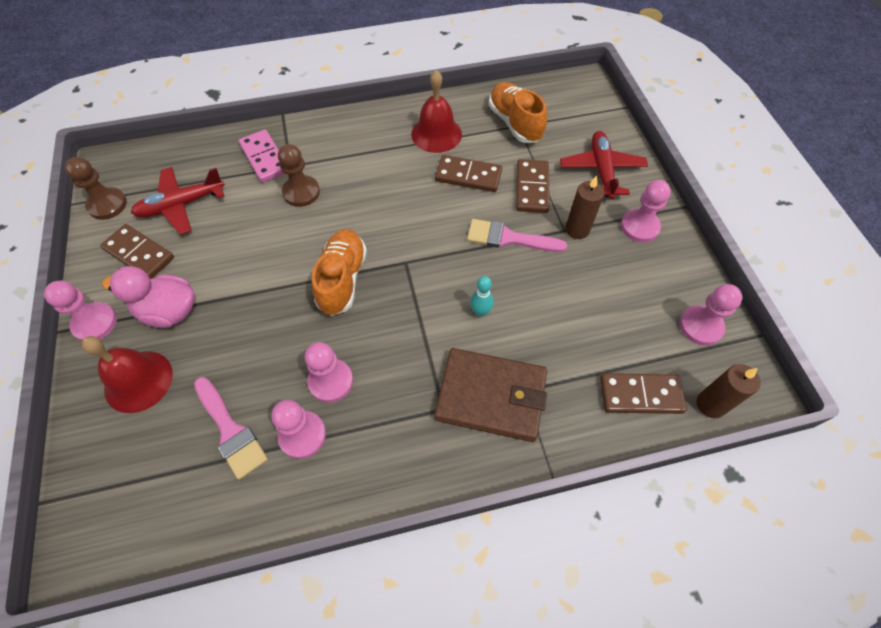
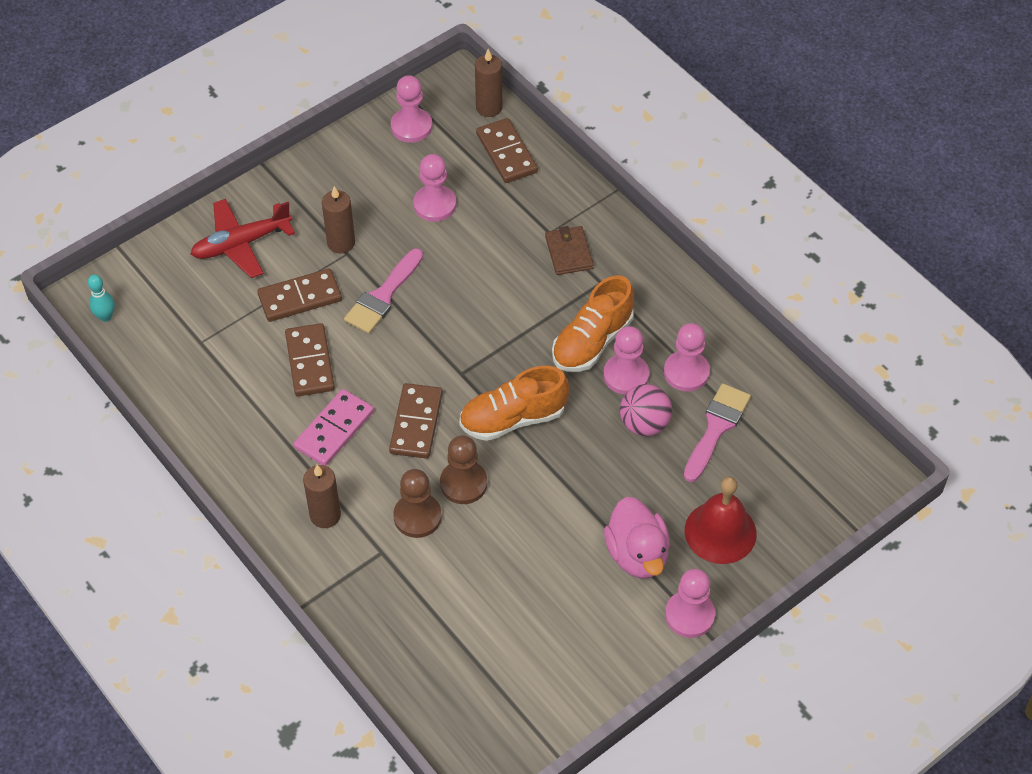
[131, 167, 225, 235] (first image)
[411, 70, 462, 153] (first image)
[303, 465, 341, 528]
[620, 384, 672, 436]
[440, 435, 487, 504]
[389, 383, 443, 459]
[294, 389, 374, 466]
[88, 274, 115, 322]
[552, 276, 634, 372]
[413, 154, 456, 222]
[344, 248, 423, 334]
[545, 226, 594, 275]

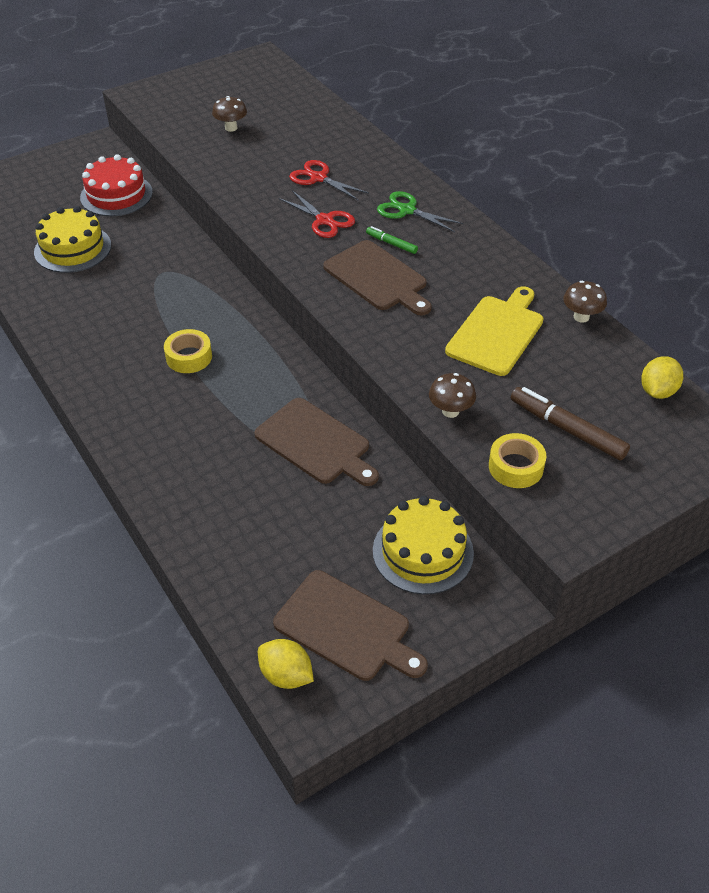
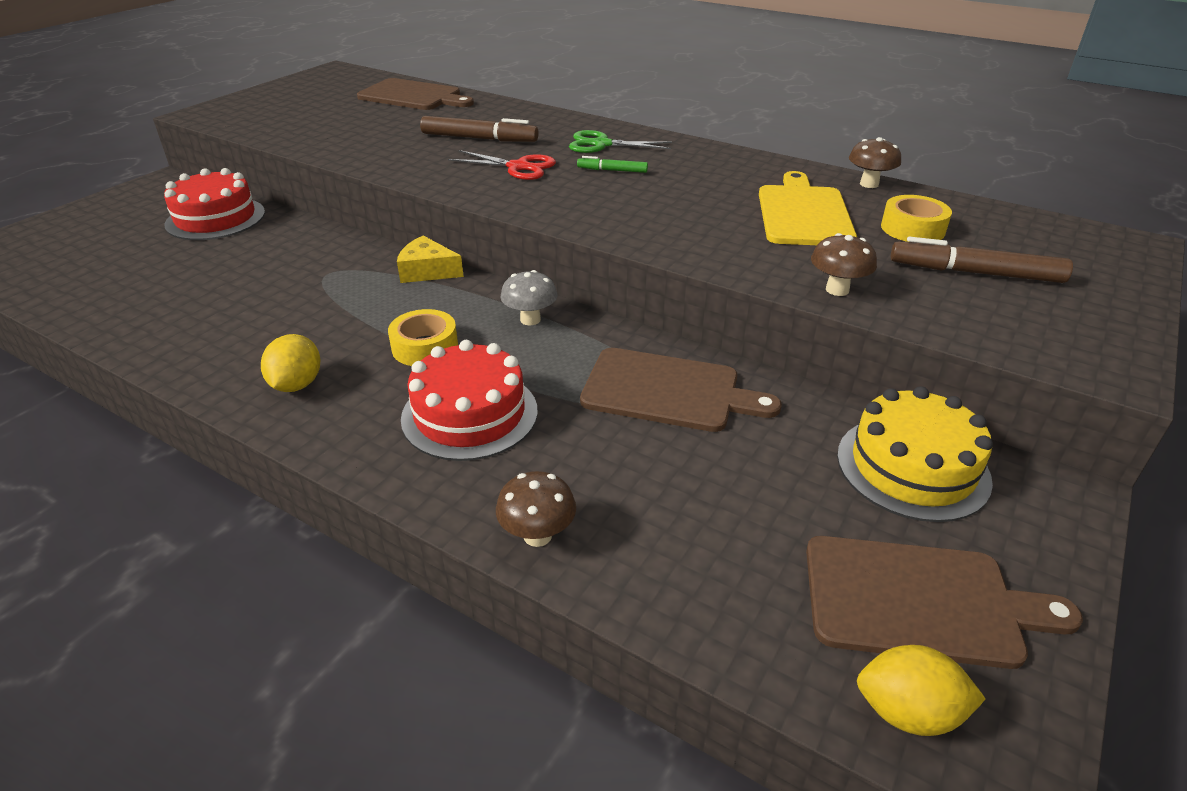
[34, 206, 111, 273] (first image)
[397, 236, 464, 283]
[401, 340, 538, 461]
[501, 270, 558, 325]
[496, 471, 576, 547]
[357, 78, 474, 110]
[881, 195, 952, 242]
[261, 334, 320, 392]
[420, 116, 539, 142]

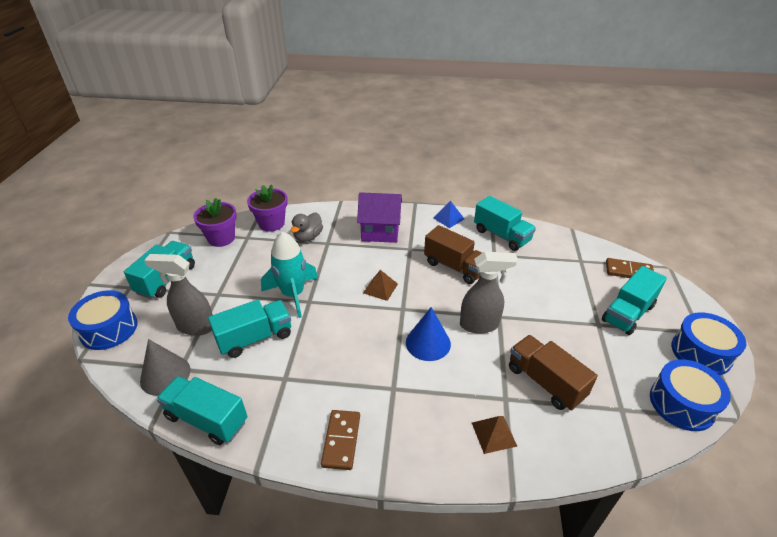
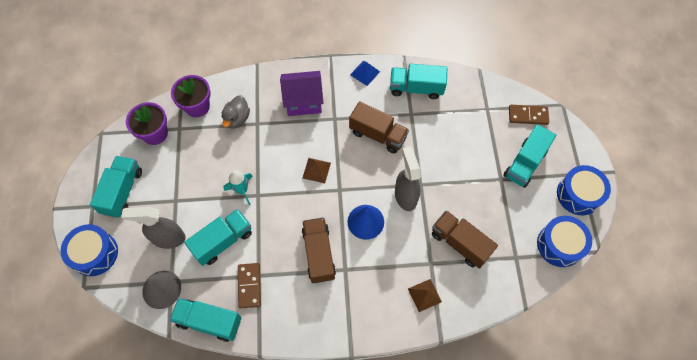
[302, 217, 336, 283]
[238, 263, 261, 309]
[395, 146, 421, 211]
[390, 64, 447, 99]
[223, 170, 253, 205]

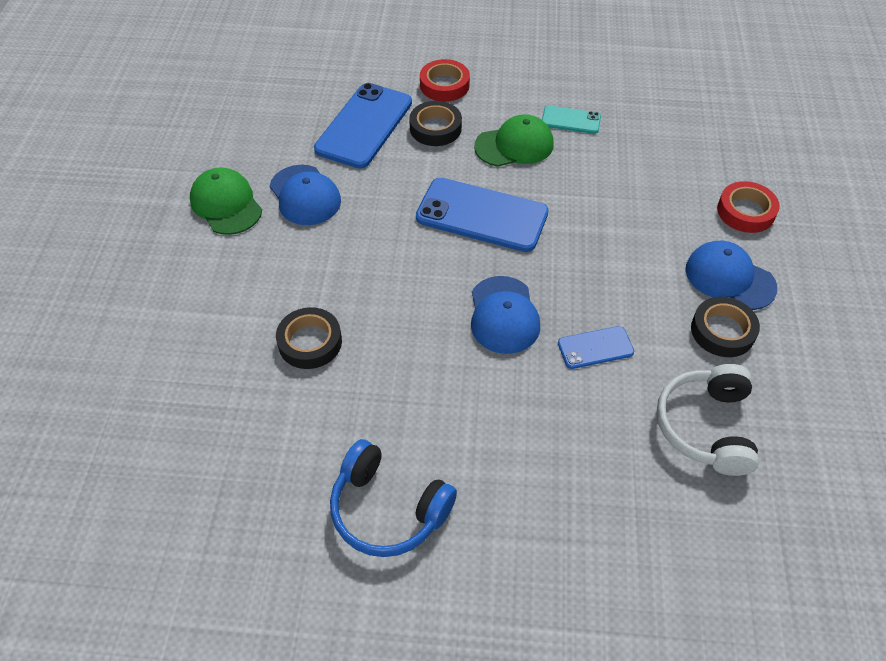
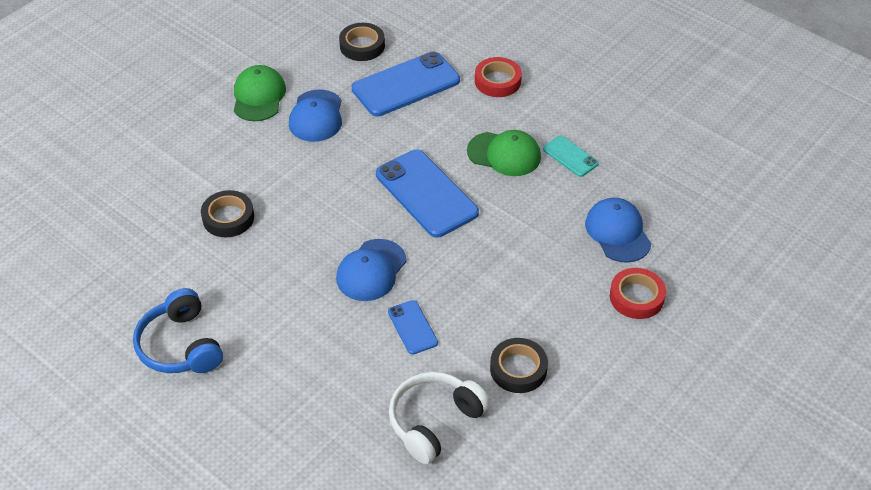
[339, 23, 385, 61]
[585, 198, 651, 263]
[388, 300, 438, 355]

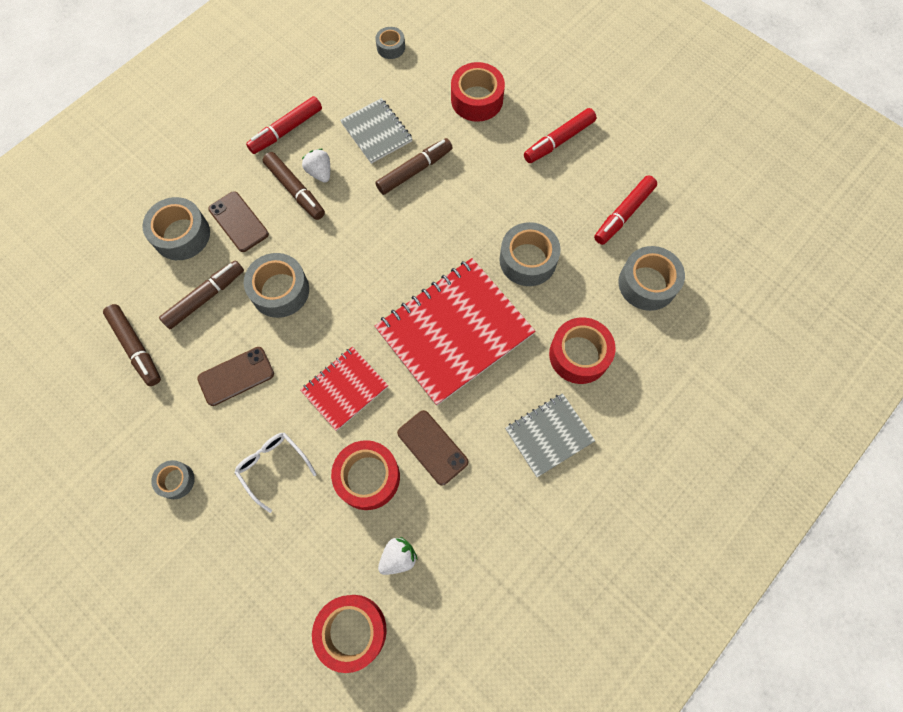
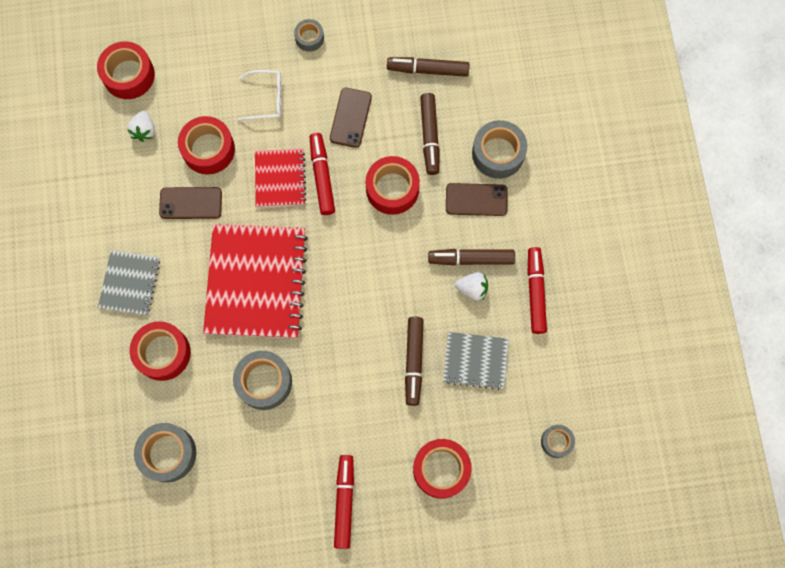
[310, 133, 335, 215]
[365, 156, 420, 215]

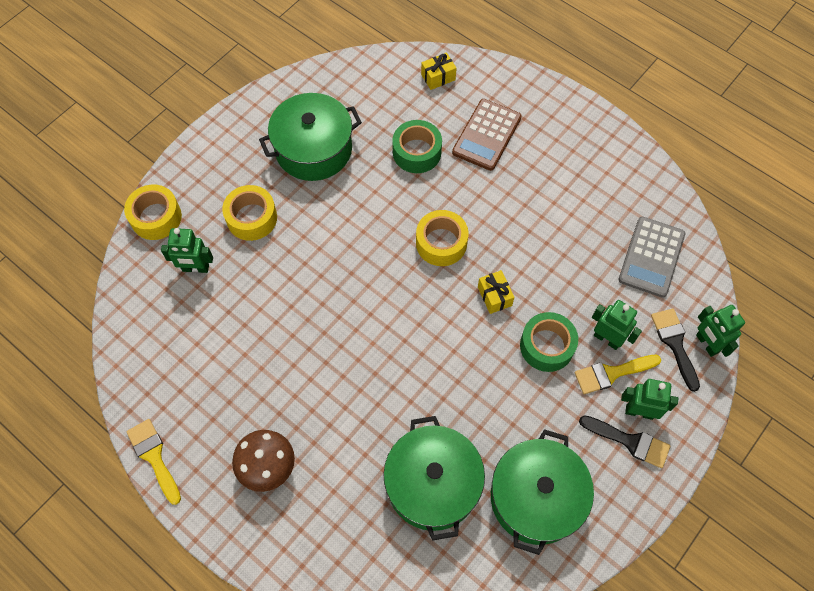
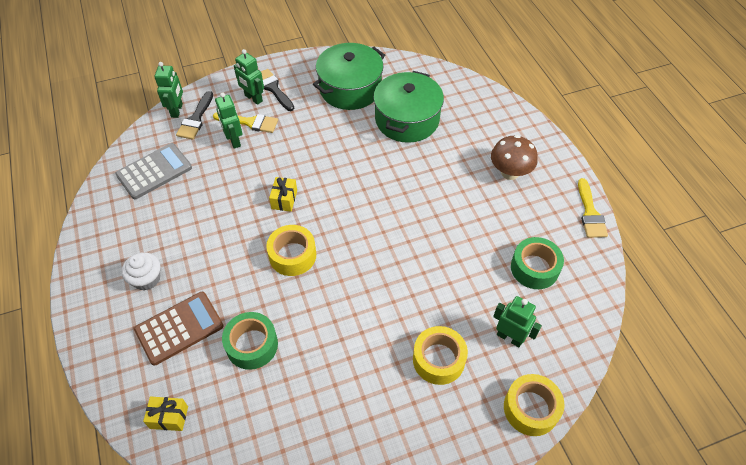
[259, 93, 362, 181] (first image)
[122, 252, 160, 290]
[511, 237, 564, 289]

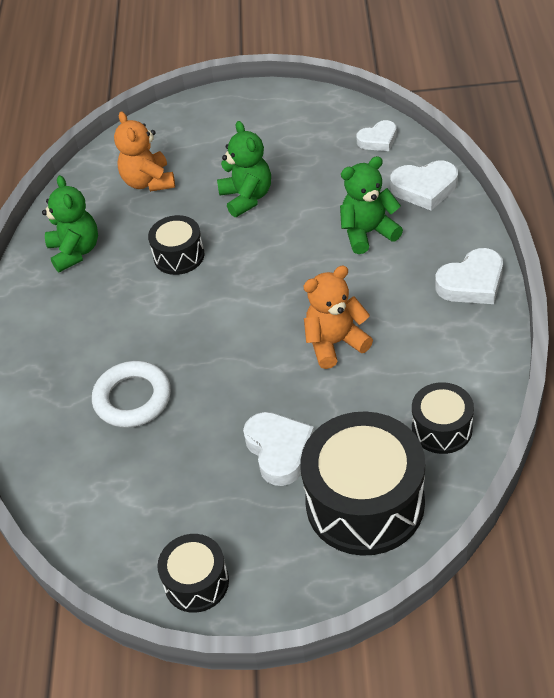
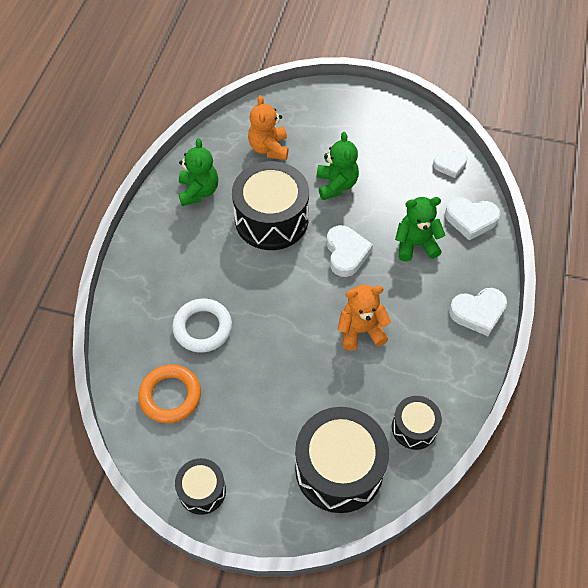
[138, 364, 201, 423]
[327, 225, 373, 277]
[232, 161, 309, 250]

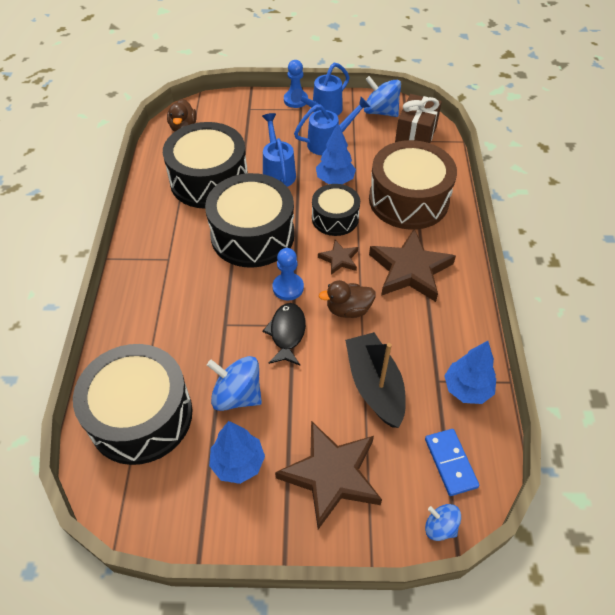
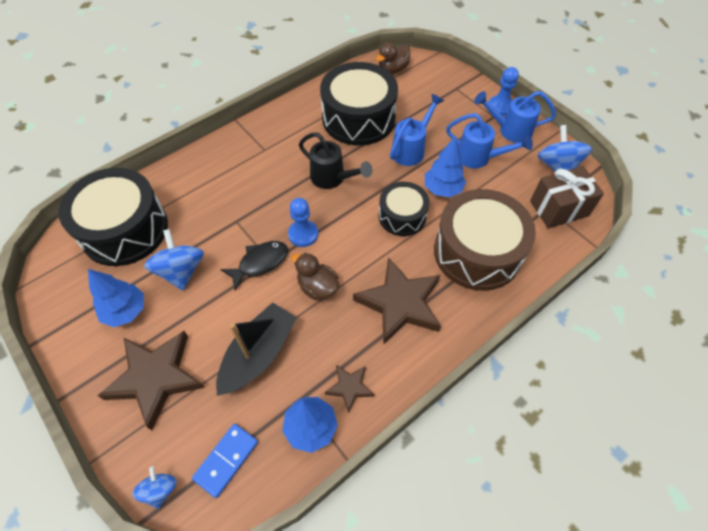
[325, 365, 374, 413]
[299, 132, 373, 189]

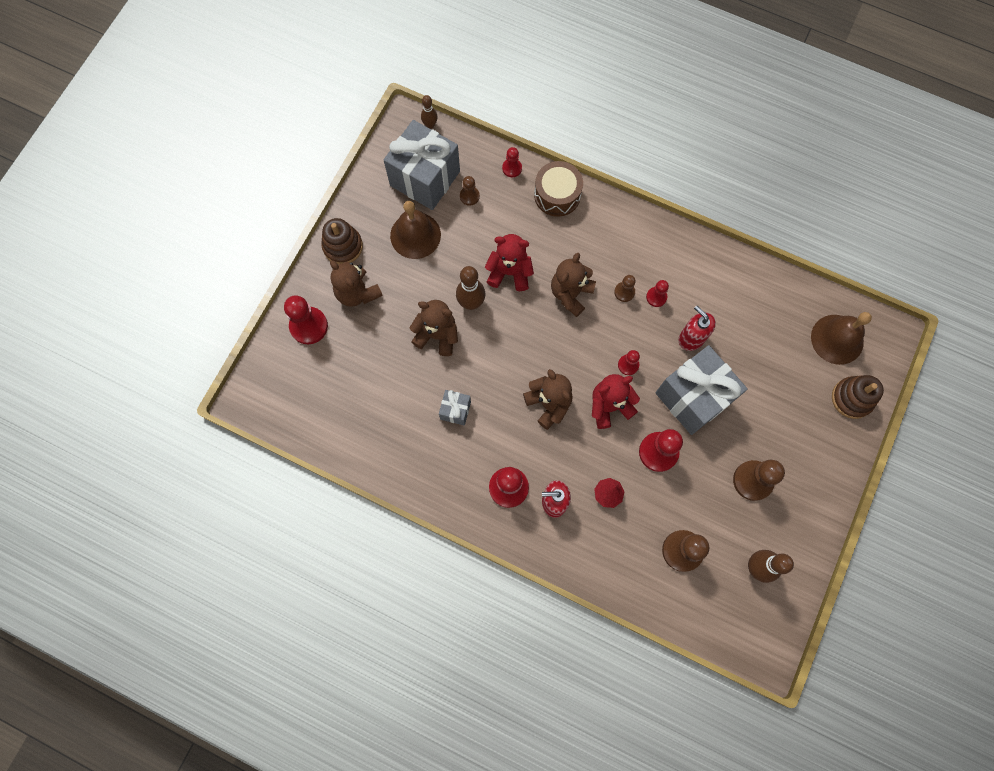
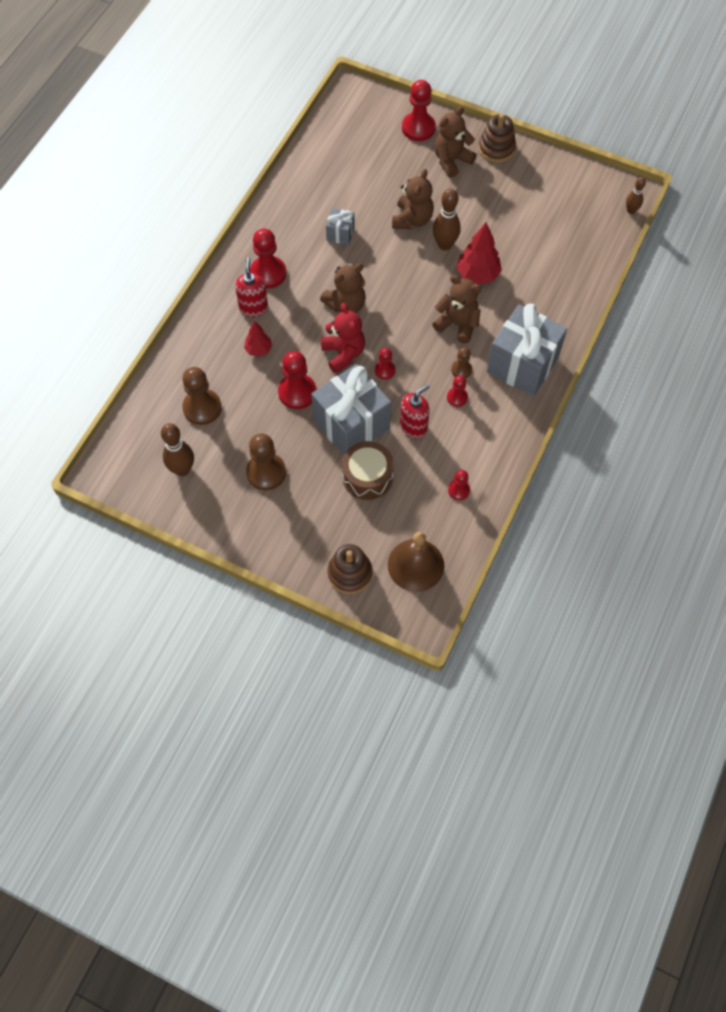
[390, 201, 441, 259] (first image)
[460, 176, 480, 206] (first image)
[487, 303, 567, 396]
[448, 470, 470, 500]
[342, 441, 394, 500]
[457, 222, 502, 285]

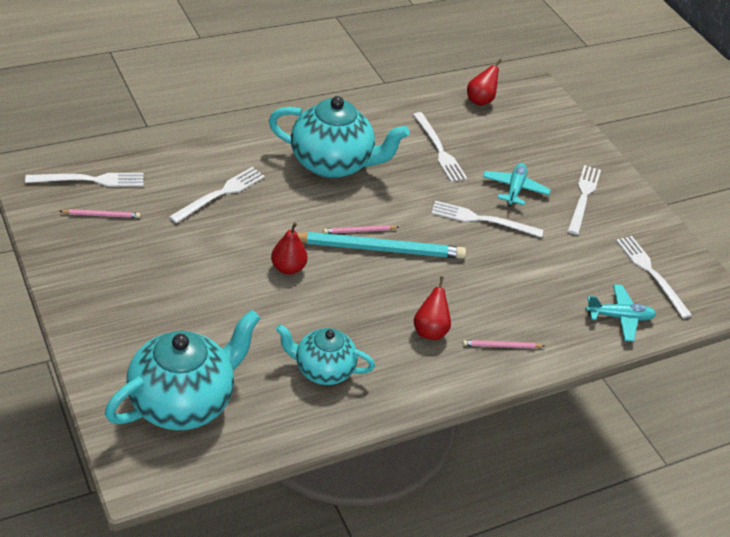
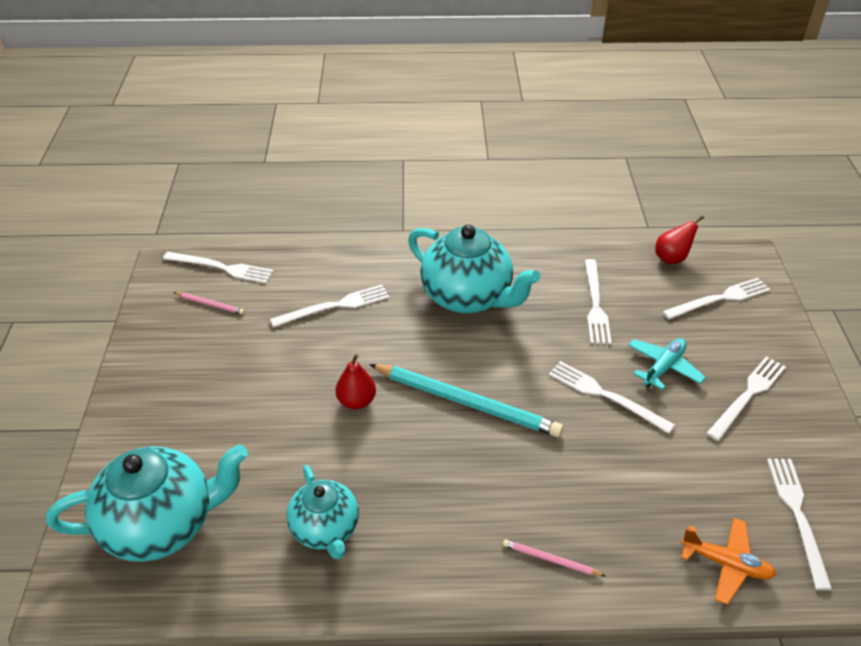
[323, 225, 399, 234] (first image)
[414, 276, 451, 340] (first image)
[662, 278, 770, 319]
[681, 518, 776, 605]
[287, 465, 359, 560]

